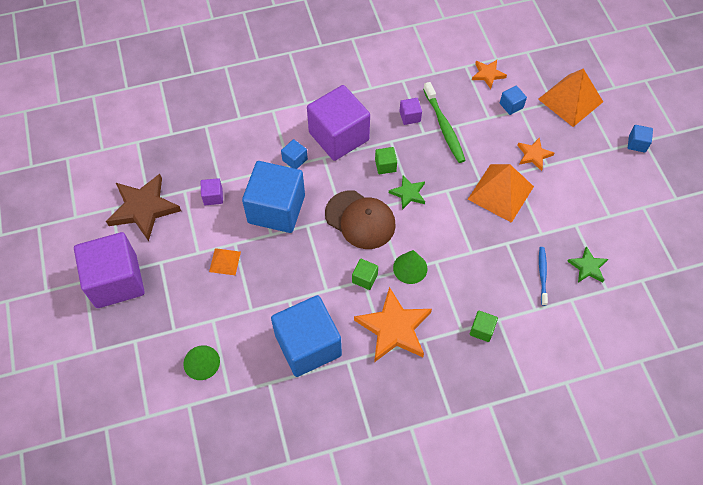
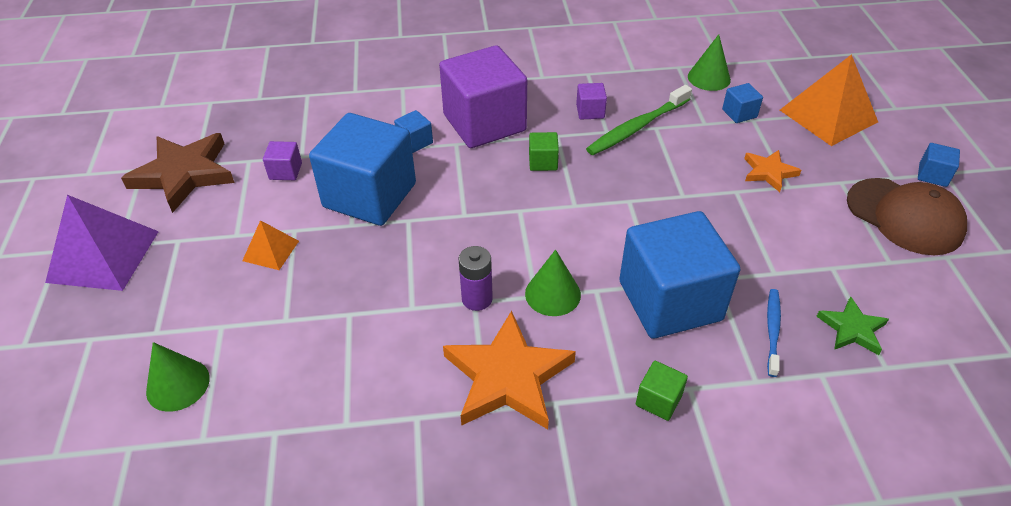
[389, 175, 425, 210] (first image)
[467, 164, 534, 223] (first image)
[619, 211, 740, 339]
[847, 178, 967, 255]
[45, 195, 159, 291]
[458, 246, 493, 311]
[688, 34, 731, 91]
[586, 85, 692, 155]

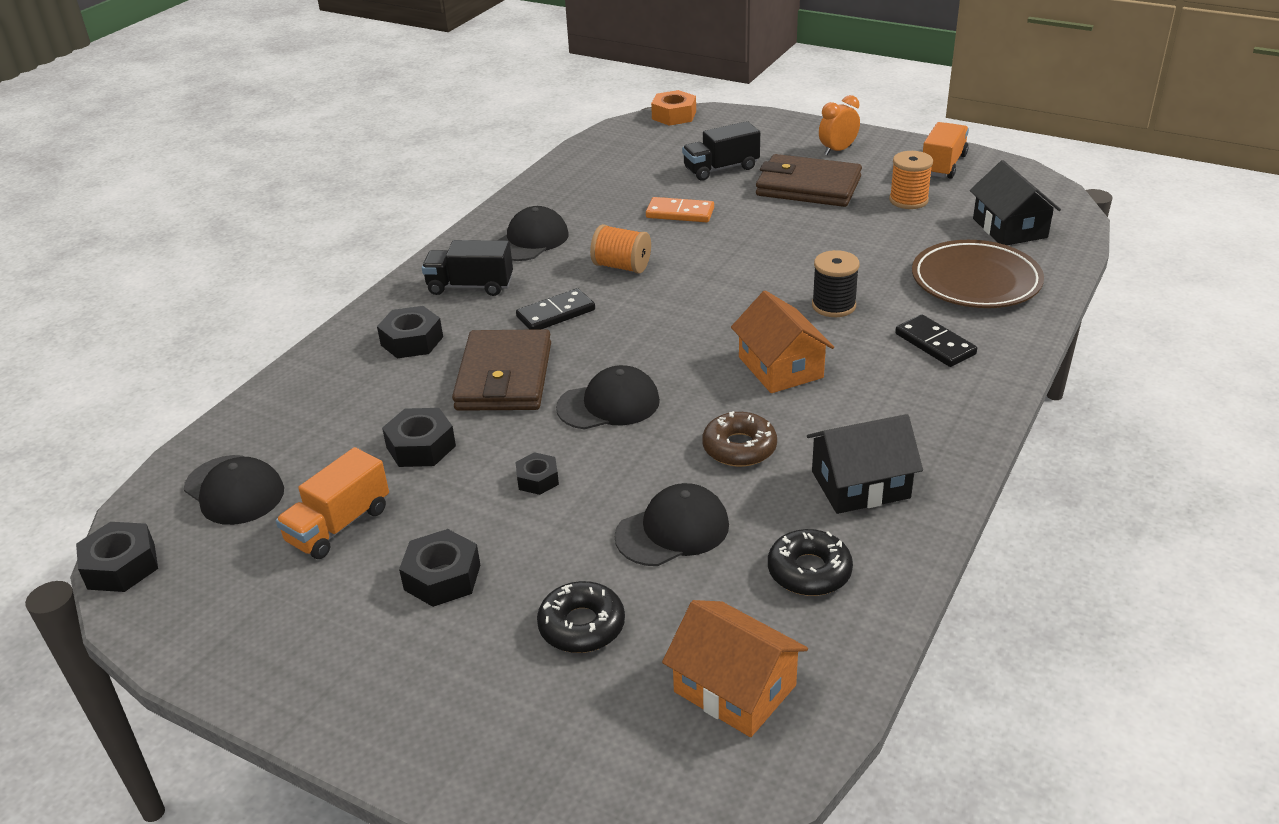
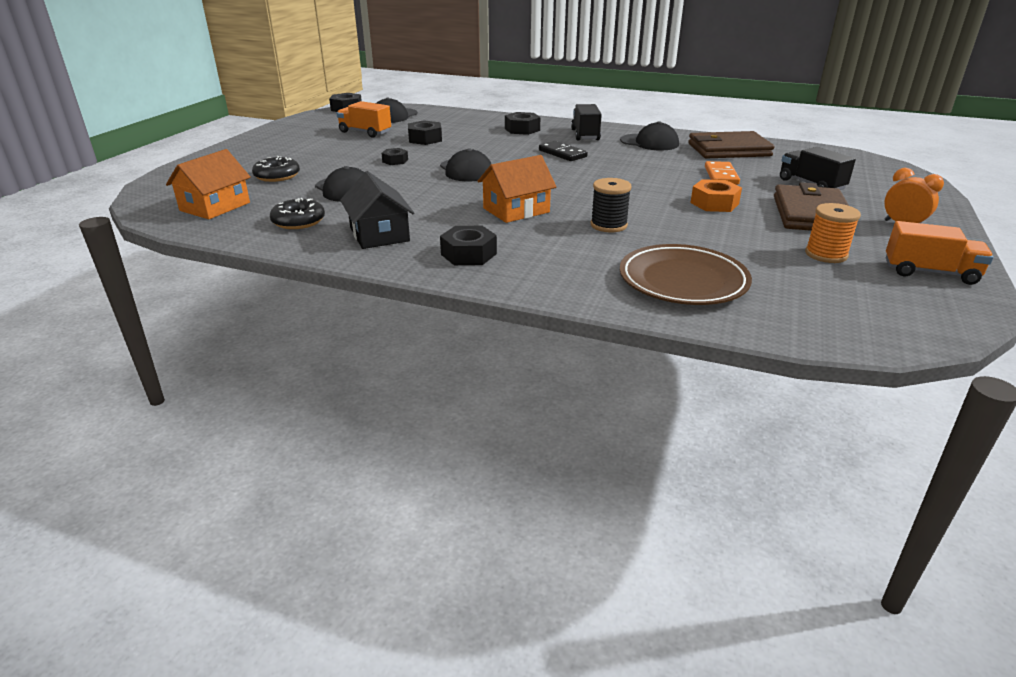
[590, 224, 651, 273] (first image)
[702, 411, 777, 467] (first image)
[895, 315, 977, 367] (first image)
[970, 160, 1061, 245] (first image)
[440, 226, 497, 265]
[688, 131, 774, 159]
[690, 179, 742, 212]

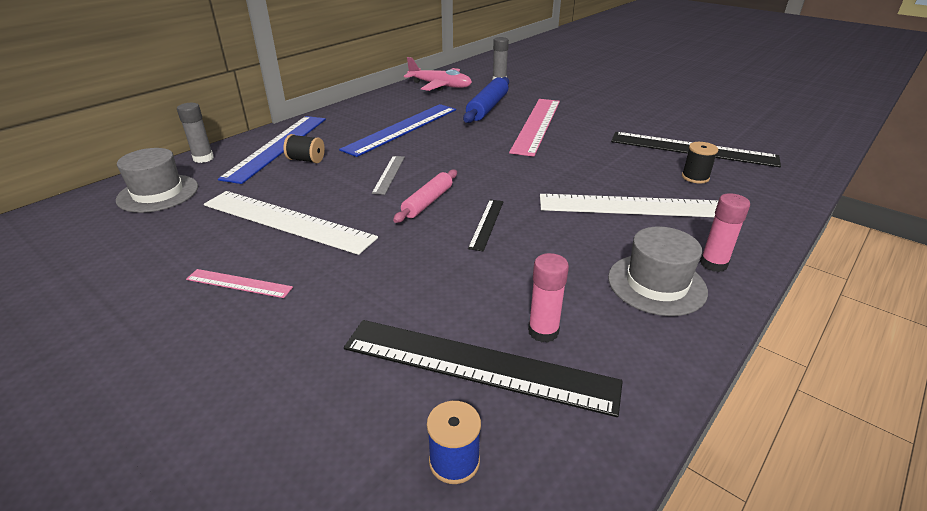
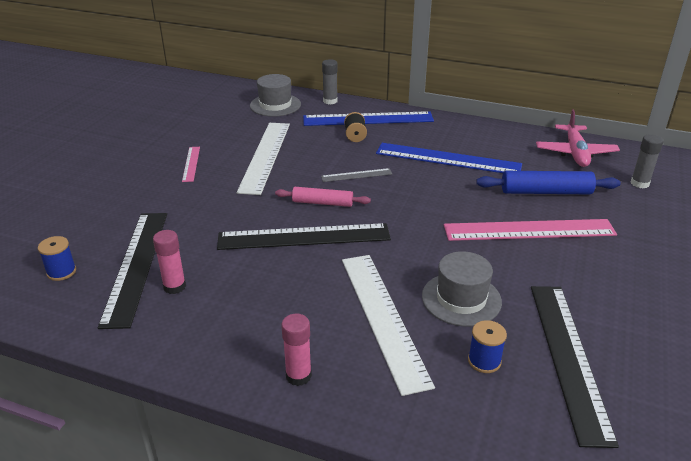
[422, 251, 502, 326]
[468, 320, 507, 373]
[217, 223, 391, 250]

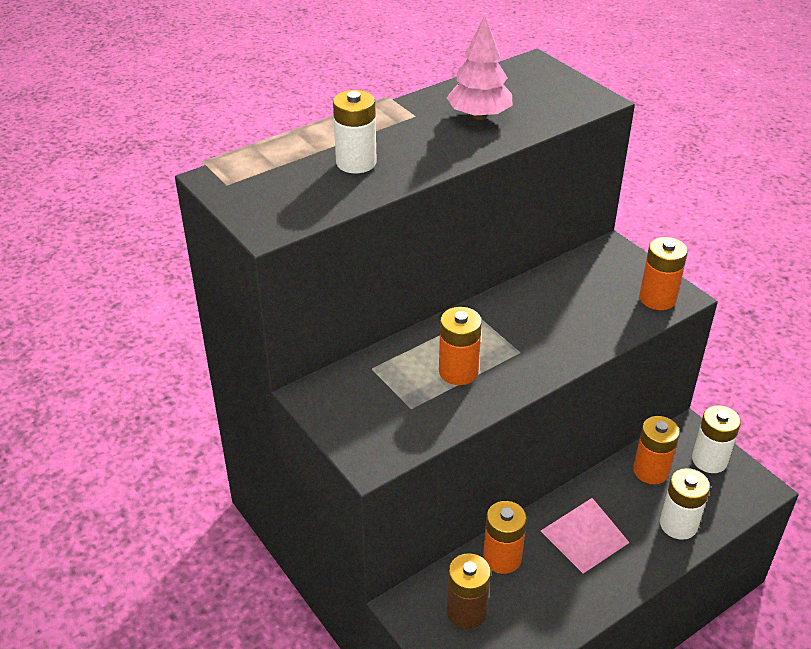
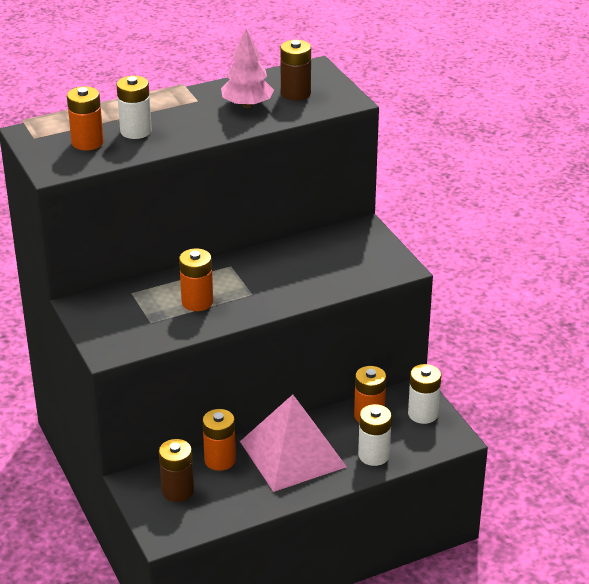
[280, 40, 311, 101]
[67, 86, 104, 150]
[240, 395, 347, 492]

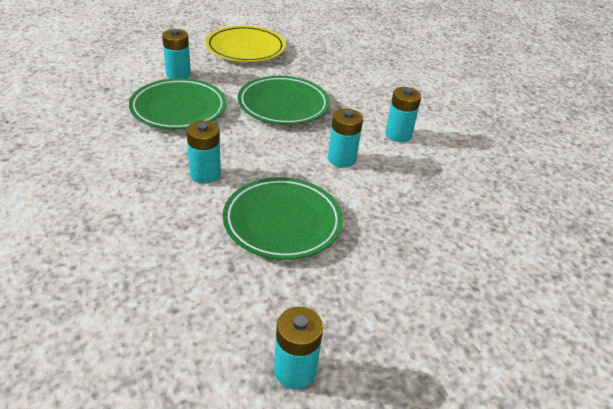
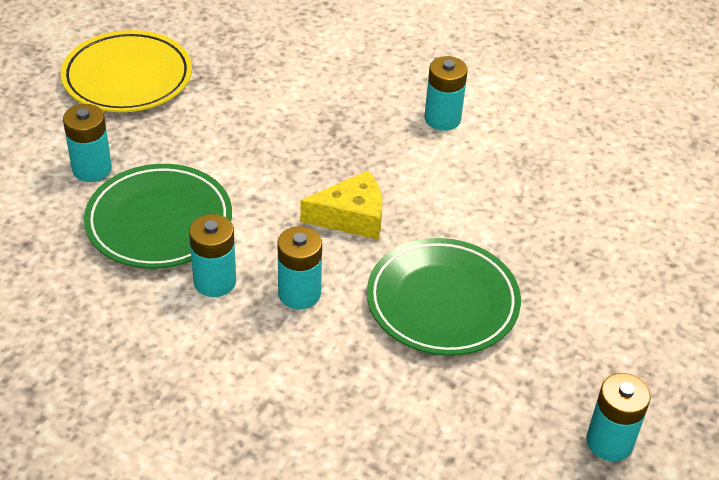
[238, 76, 330, 125] (first image)
[300, 171, 382, 239]
[189, 214, 236, 297]

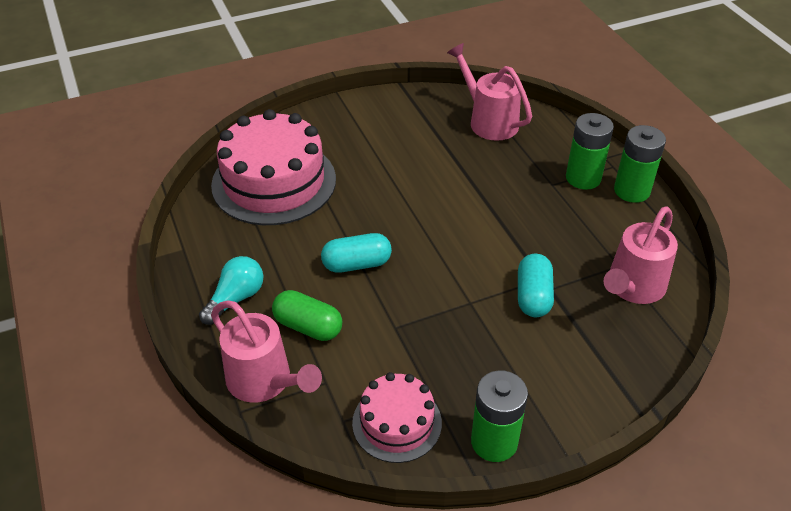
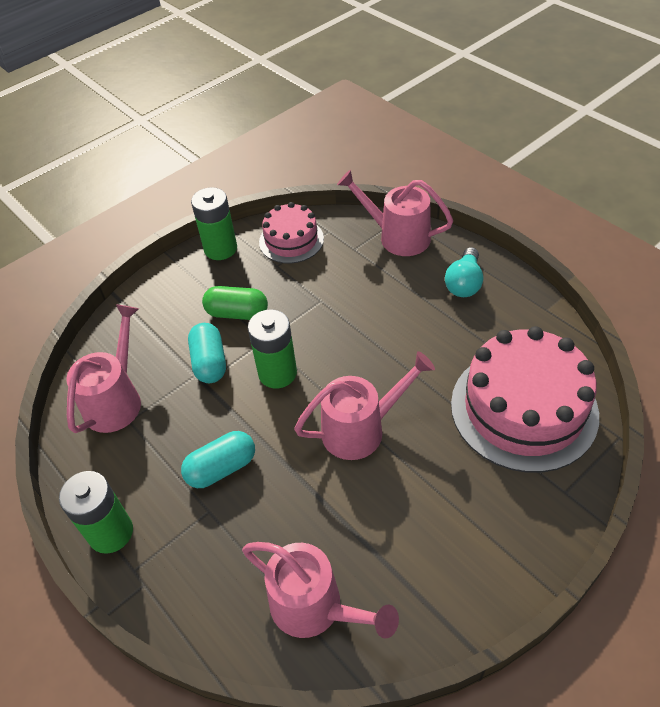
[294, 351, 435, 460]
[202, 286, 268, 320]
[181, 431, 255, 488]
[248, 310, 297, 389]

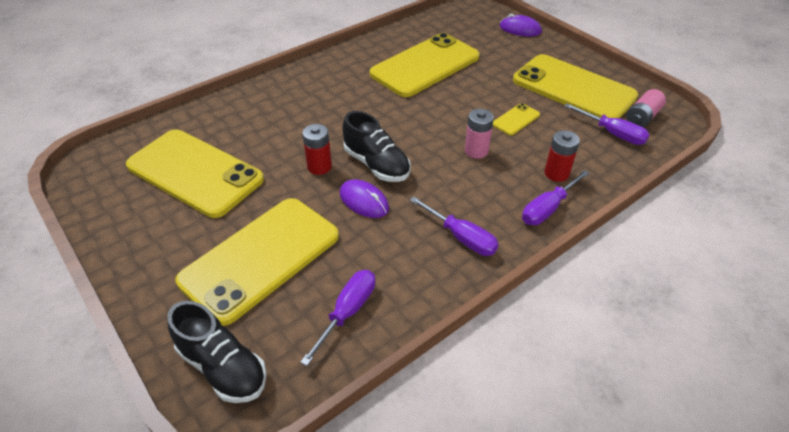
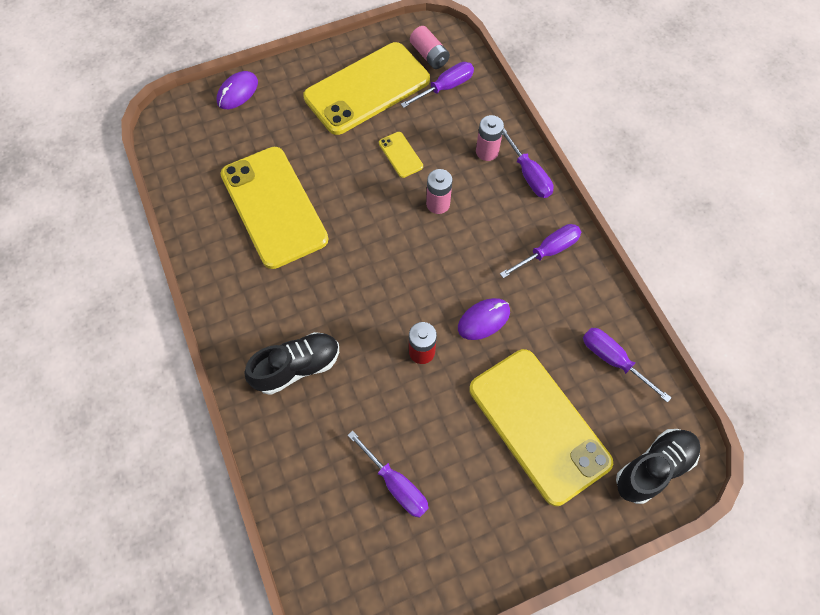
[244, 332, 339, 395]
[347, 431, 429, 518]
[476, 115, 504, 161]

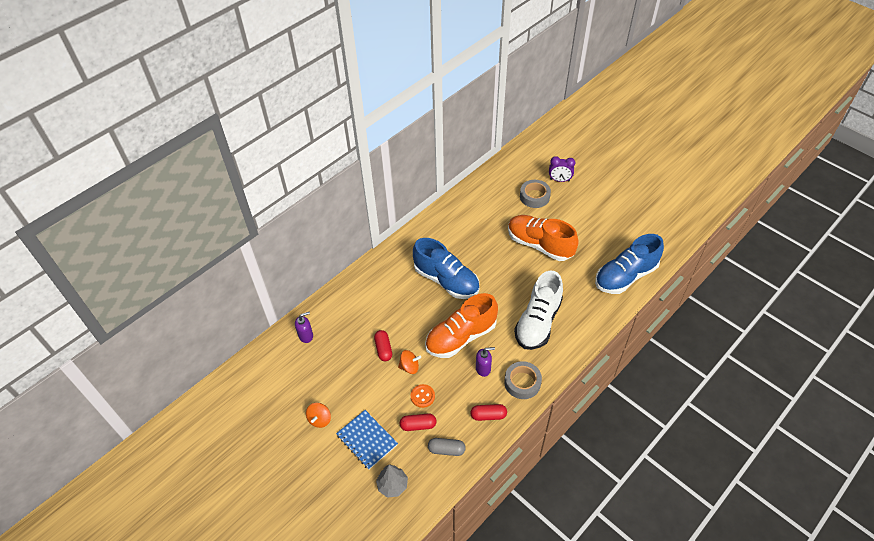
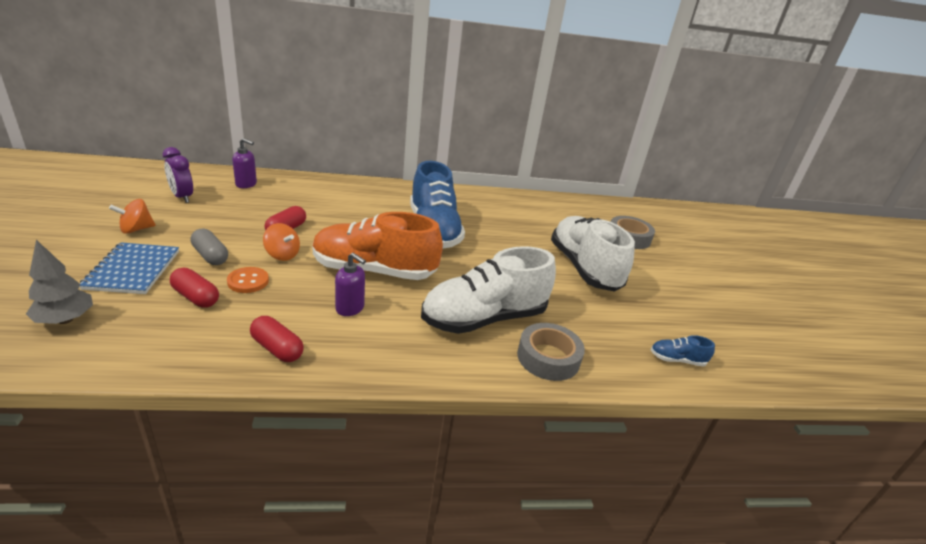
[190, 229, 228, 265]
[517, 323, 585, 381]
[163, 147, 193, 203]
[551, 216, 635, 291]
[651, 335, 715, 367]

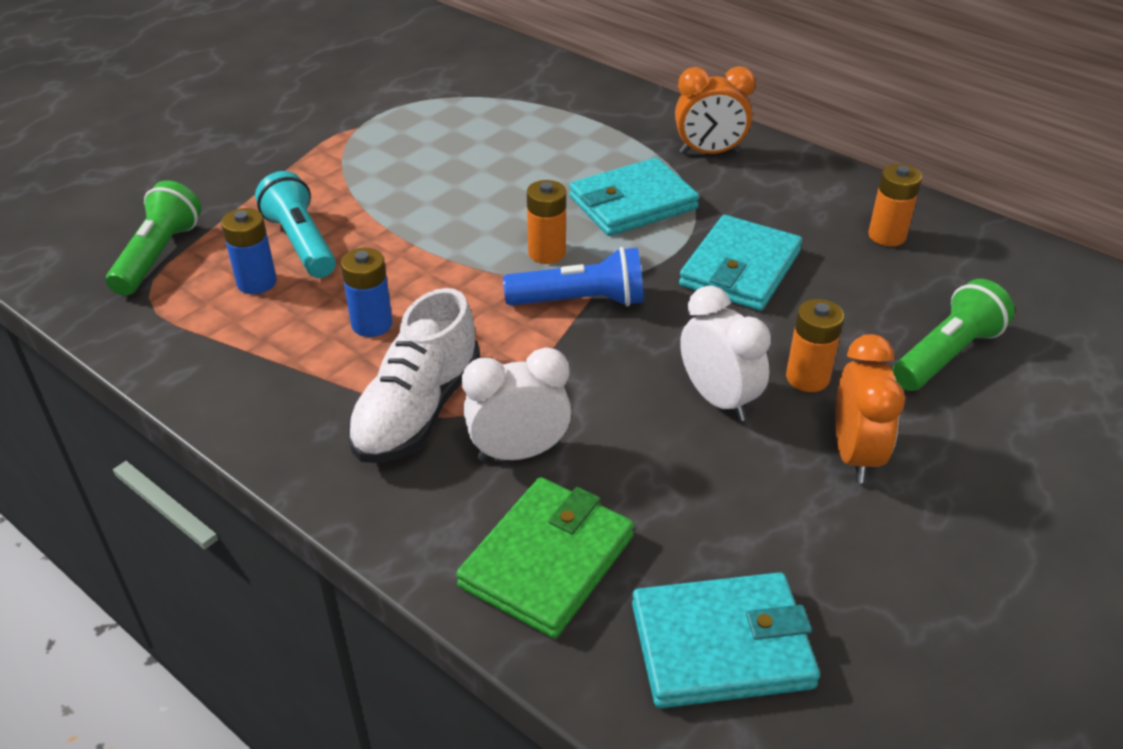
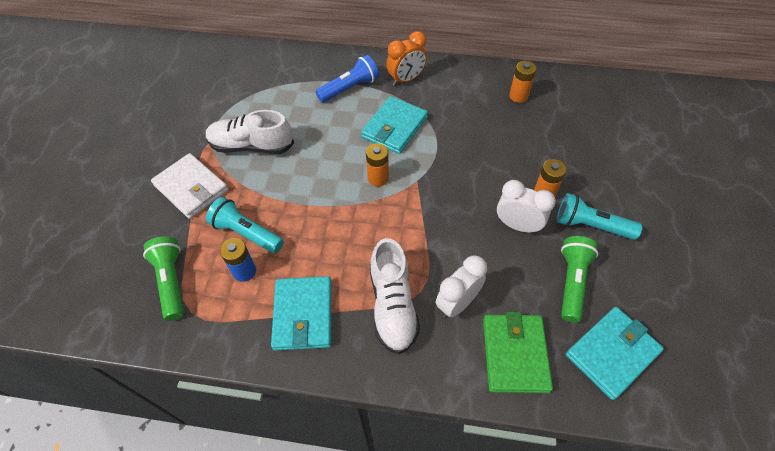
[341, 248, 393, 337] (first image)
[151, 153, 228, 219]
[206, 110, 294, 154]
[316, 55, 379, 103]
[271, 276, 332, 351]
[561, 236, 598, 323]
[557, 193, 642, 240]

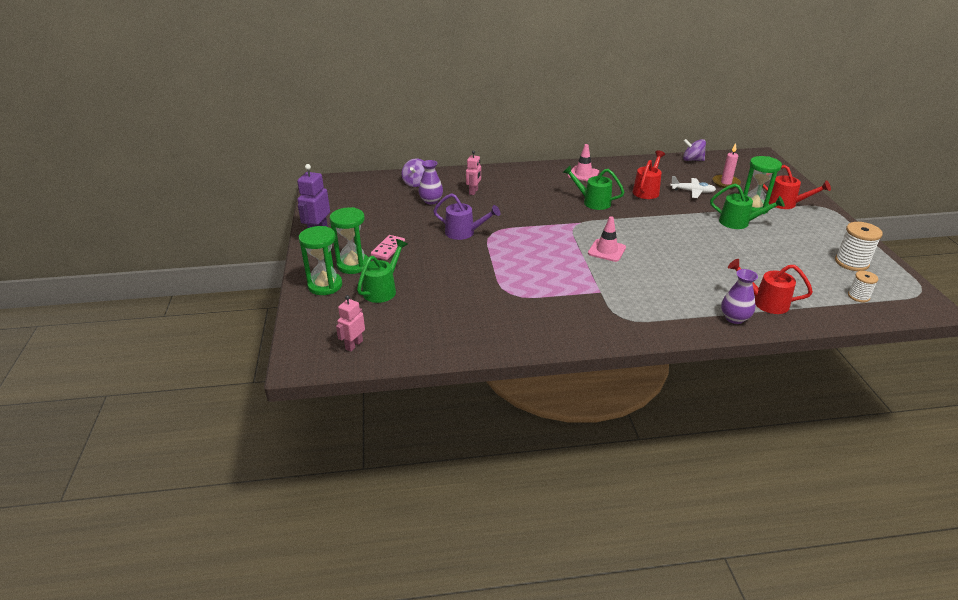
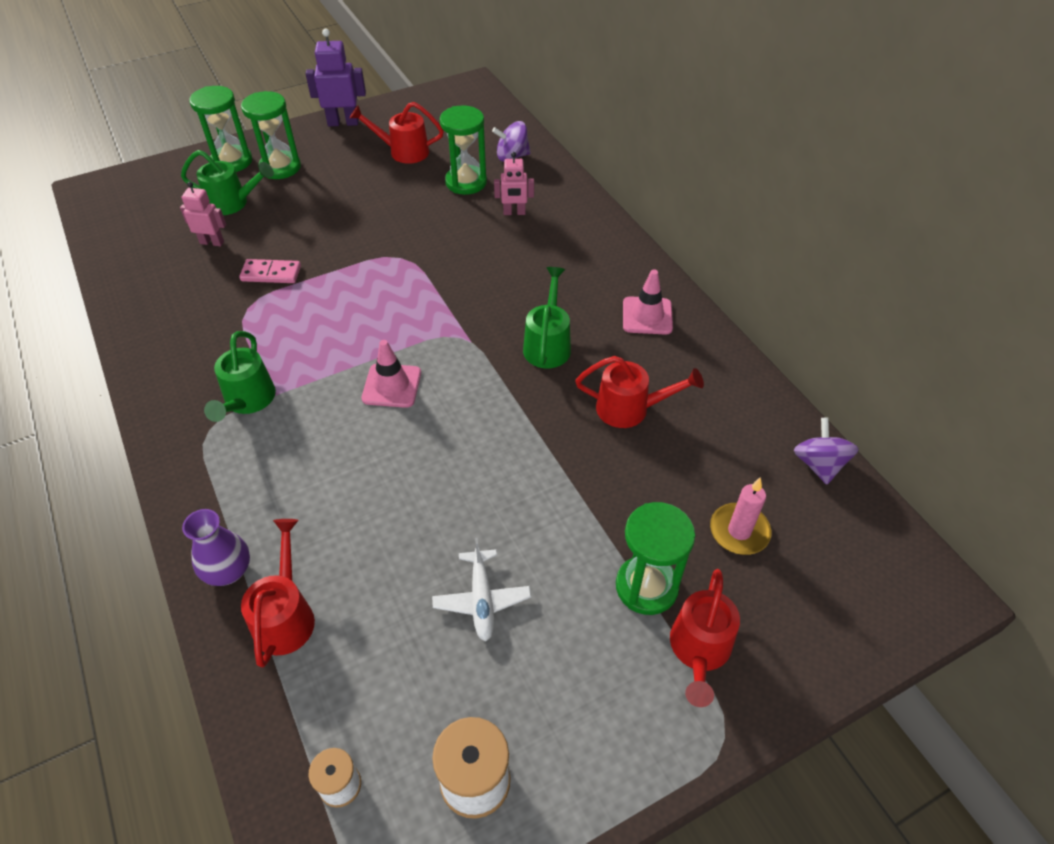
[433, 193, 500, 240] (first image)
[350, 102, 444, 164]
[180, 182, 226, 246]
[239, 259, 301, 283]
[432, 538, 531, 641]
[204, 331, 276, 422]
[440, 105, 487, 195]

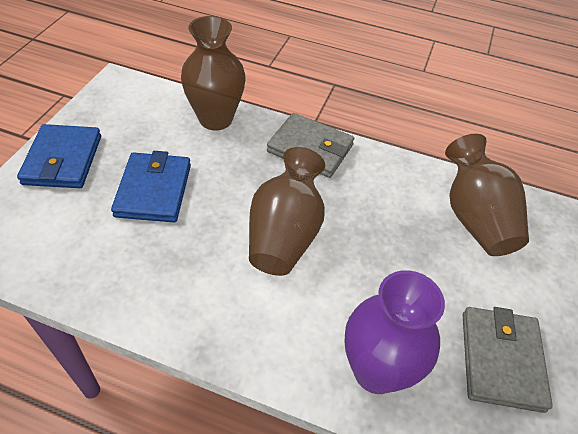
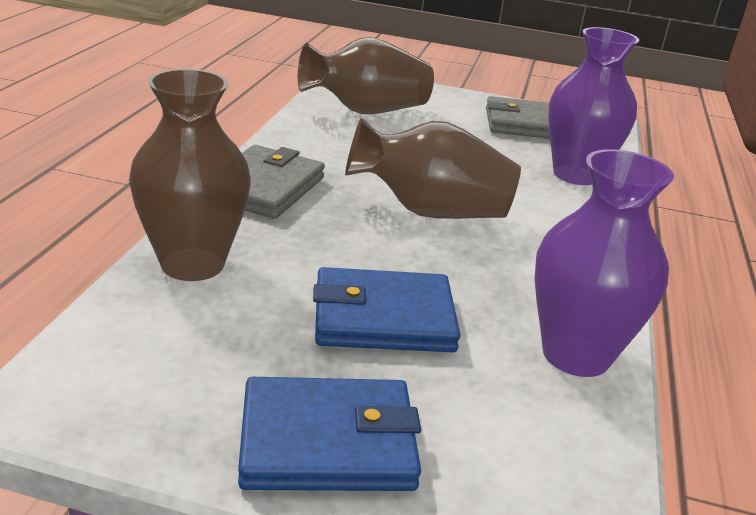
[535, 149, 674, 377]

